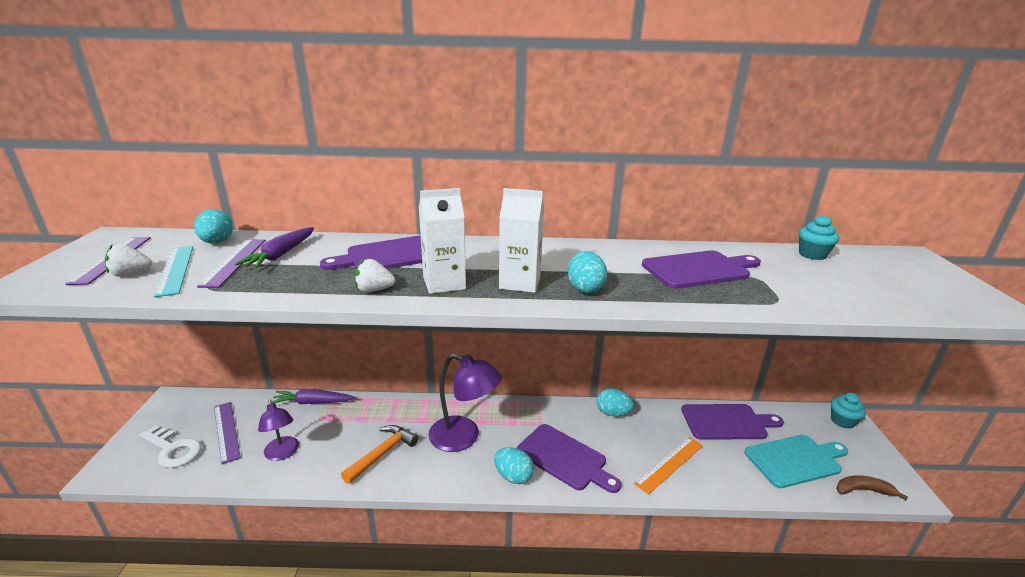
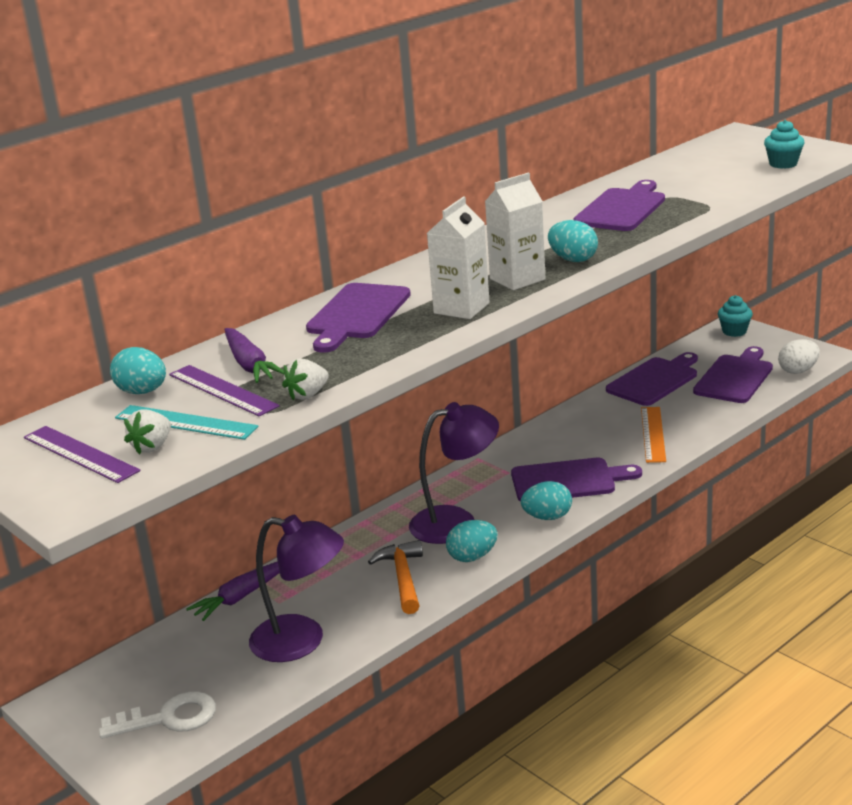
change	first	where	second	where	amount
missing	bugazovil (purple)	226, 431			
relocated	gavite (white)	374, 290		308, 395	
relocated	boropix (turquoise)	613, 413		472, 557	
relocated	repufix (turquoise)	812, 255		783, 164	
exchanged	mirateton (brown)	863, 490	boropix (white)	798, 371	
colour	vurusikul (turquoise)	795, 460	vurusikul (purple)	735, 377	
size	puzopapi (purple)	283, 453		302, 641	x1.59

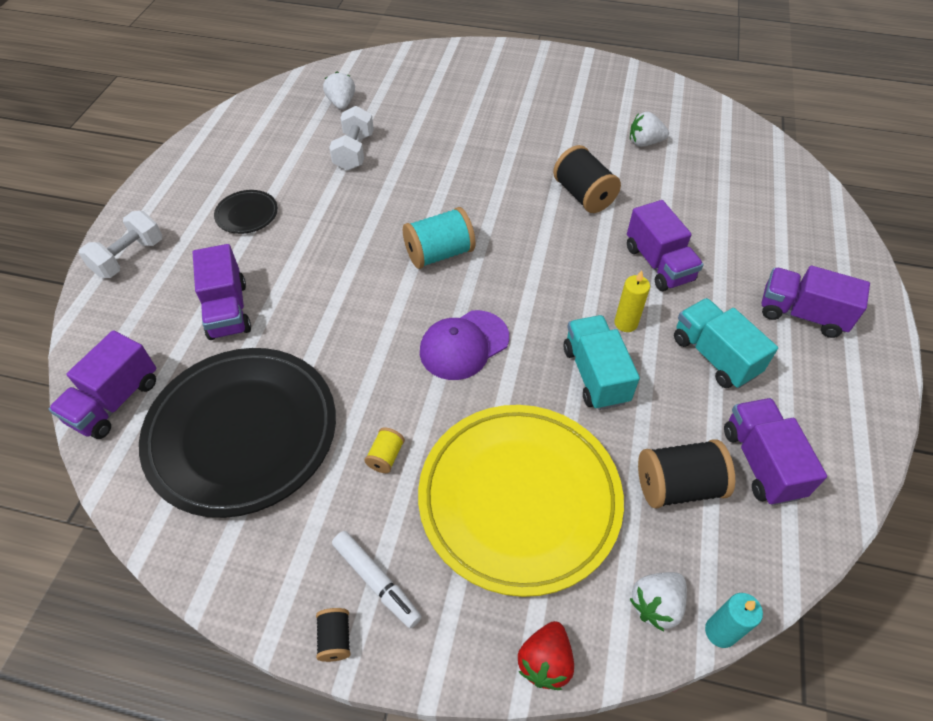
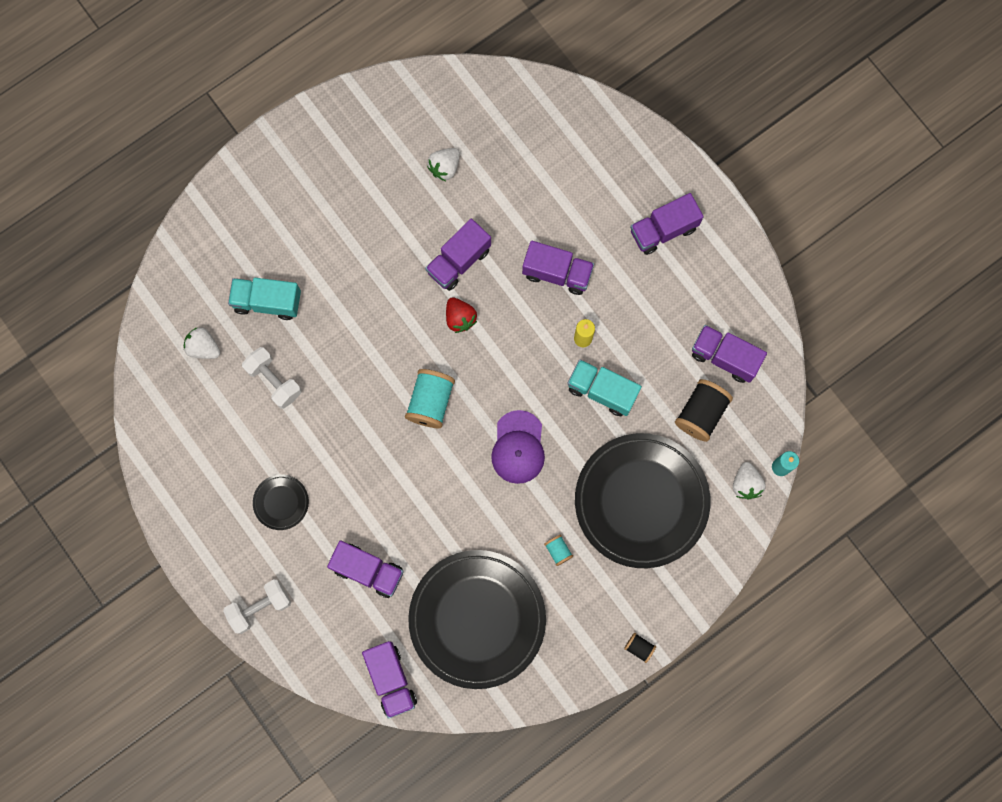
change	first	where	second	where	amount
missing	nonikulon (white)	377, 581			
relocated	gavite (red)	545, 661		460, 318	
relocated	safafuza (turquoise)	714, 356		267, 302	
exchanged	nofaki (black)	583, 195	safafuza (purple)	459, 261	
colour	nofaki (yellow)	386, 456	nofaki (turquoise)	558, 551	
colour	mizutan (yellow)	519, 499	mizutan (black)	641, 501	
spun	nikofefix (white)	129, 257		260, 607	75 degrees clockwise

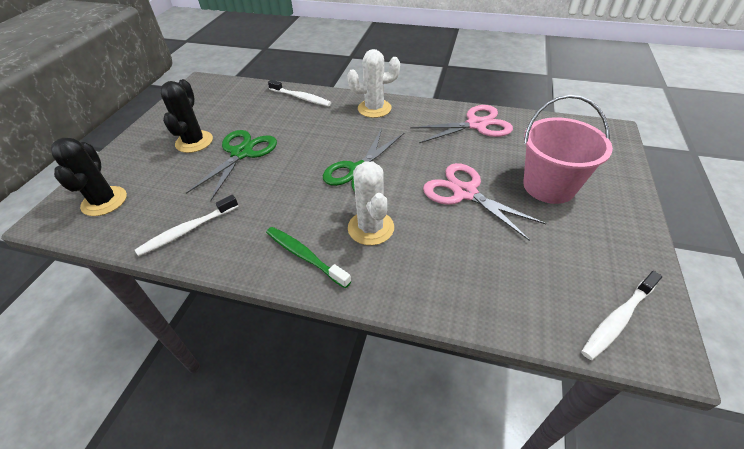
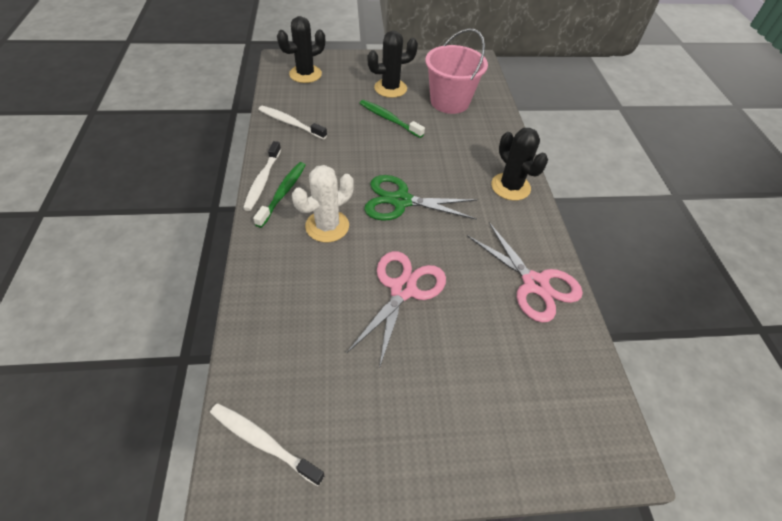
change	first	where	second	where	amount
relocated	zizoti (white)	301, 98		262, 180	
relocated	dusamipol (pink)	549, 186		449, 102	
exchanged	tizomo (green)	242, 153	zizoti (green)	389, 119	
colour	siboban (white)	374, 108	siboban (black)	510, 187	

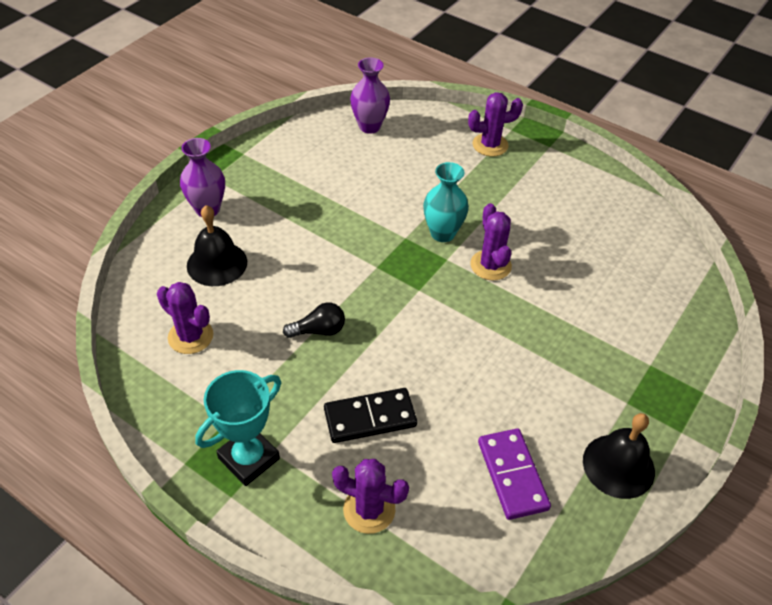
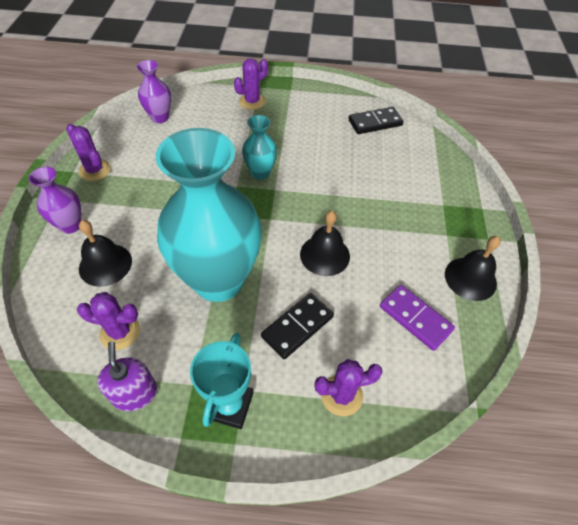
change	first	where	second	where	amount
appeared			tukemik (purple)	135, 393	
appeared			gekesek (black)	325, 255	
appeared			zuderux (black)	375, 122	
relocated	siboban (purple)	490, 265		95, 170	
exchanged	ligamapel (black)	318, 330	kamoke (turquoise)	218, 280	

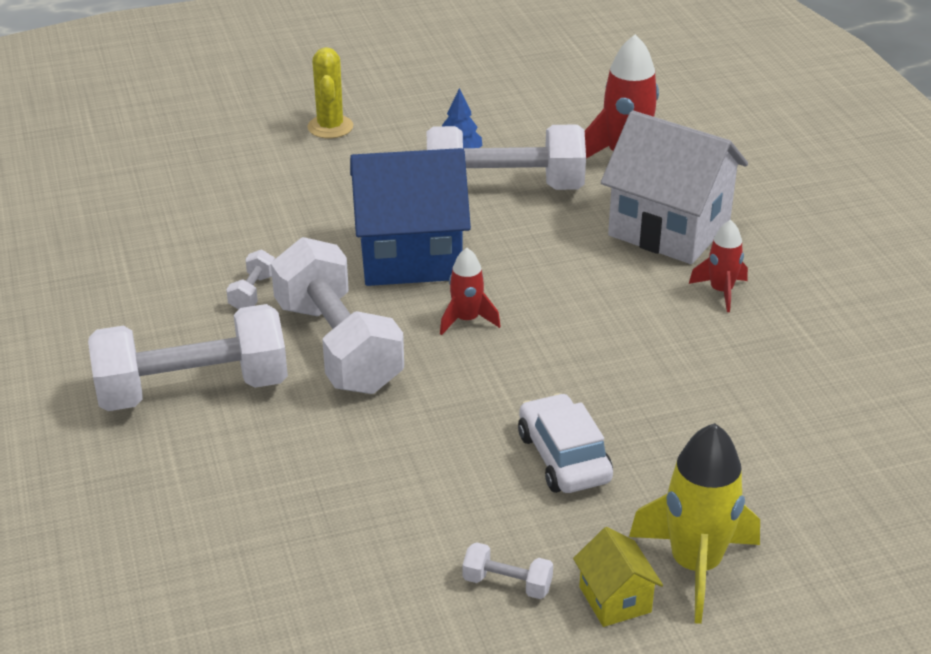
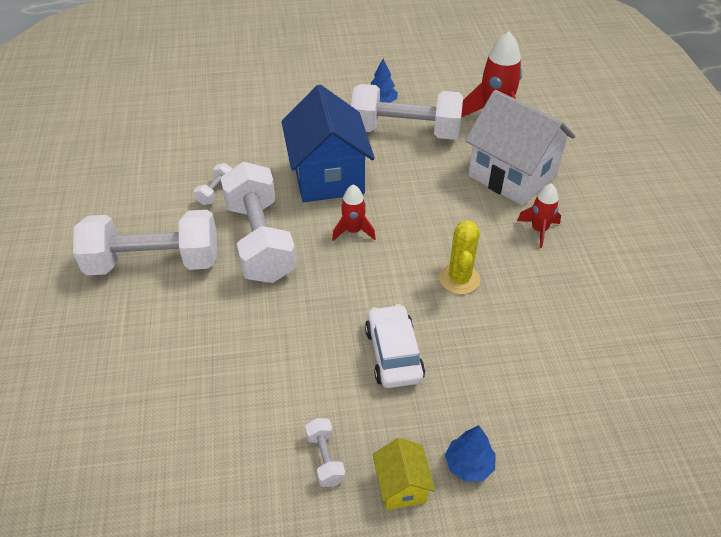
change	first	where	second	where	amount
relocated	siboban (yellow)	330, 127		459, 279	
exchanged	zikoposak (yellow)	695, 565	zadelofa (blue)	469, 465	
spun	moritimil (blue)	410, 257		328, 177	75 degrees clockwise
spun	nikofefix (white)	507, 584		325, 458	45 degrees clockwise

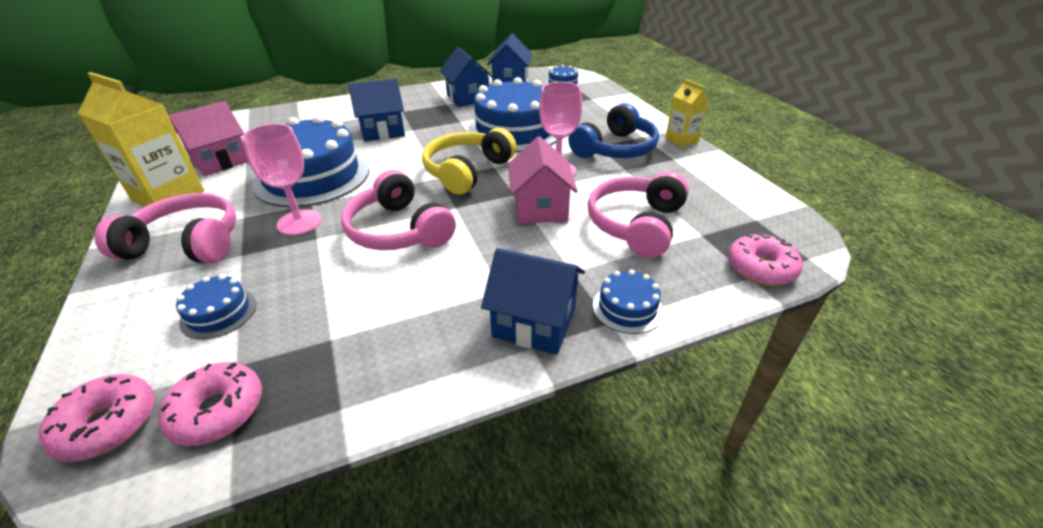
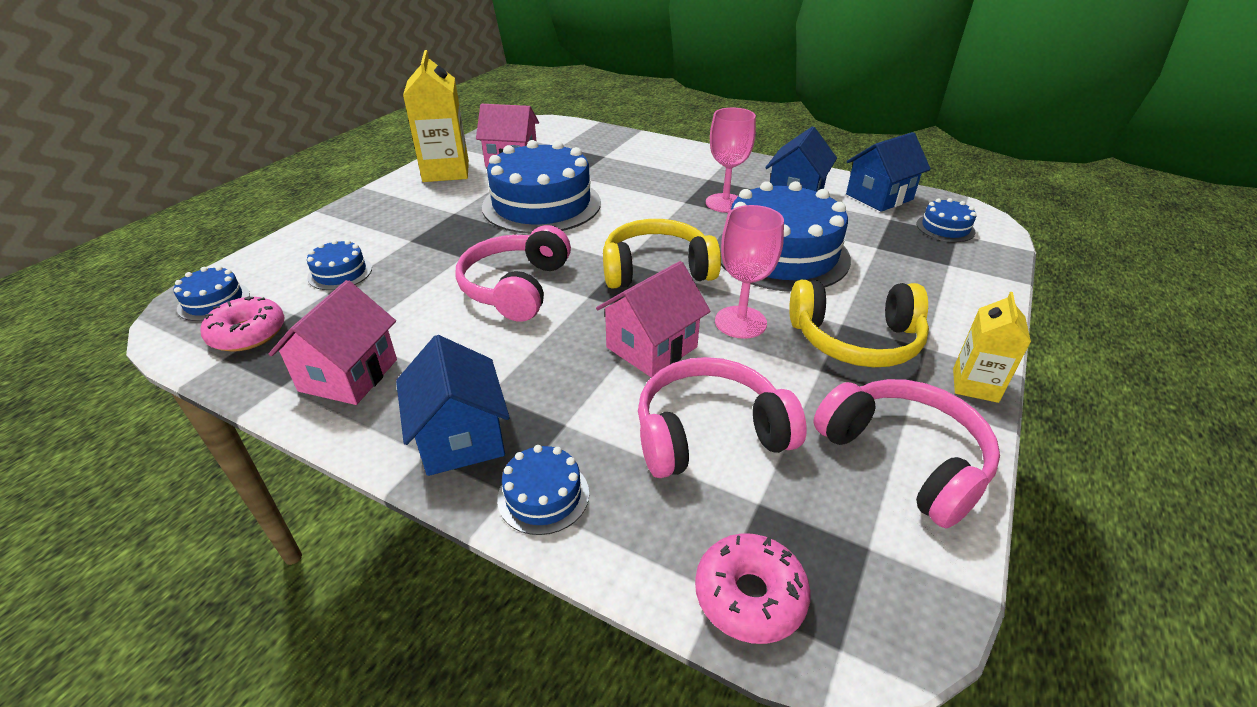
change	first	where	second	where	amount
missing	moritimil (blue)	382, 131			
appeared			moritimil (pink)	348, 375	
relocated	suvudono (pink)	187, 244		904, 458	
relocated	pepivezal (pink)	299, 222		725, 203	
exchanged	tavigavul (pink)	108, 424	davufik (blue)	214, 301	
colour	suvudono (blue)	615, 149	suvudono (yellow)	855, 340	

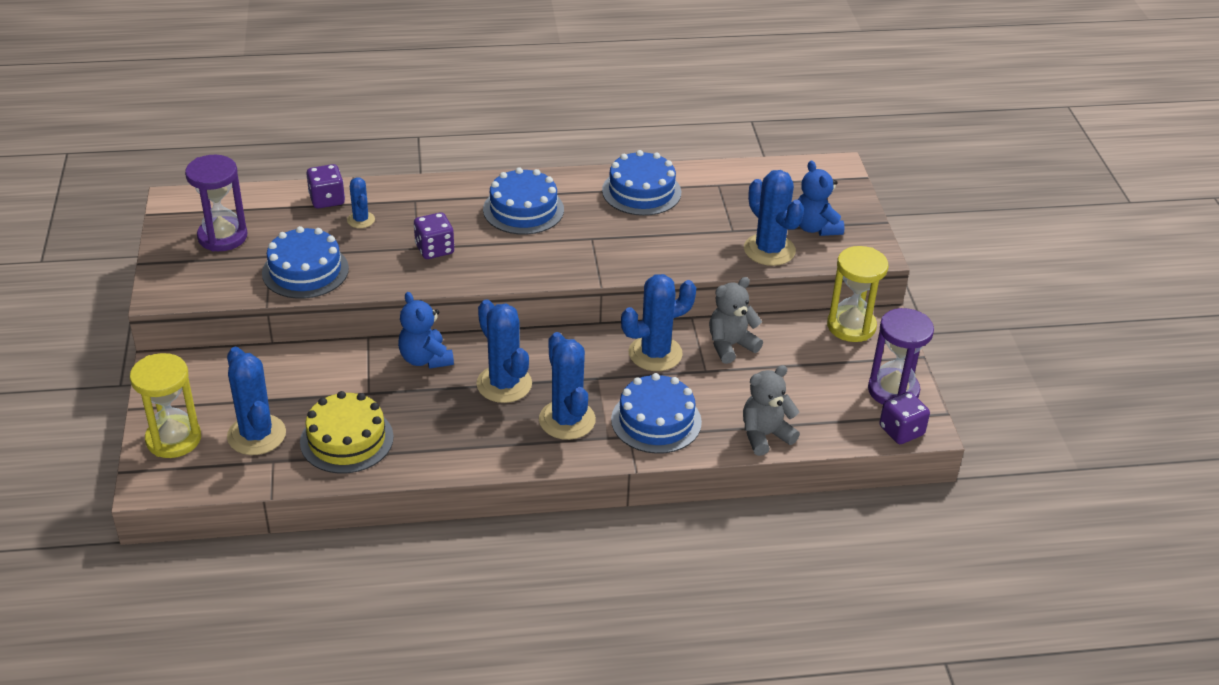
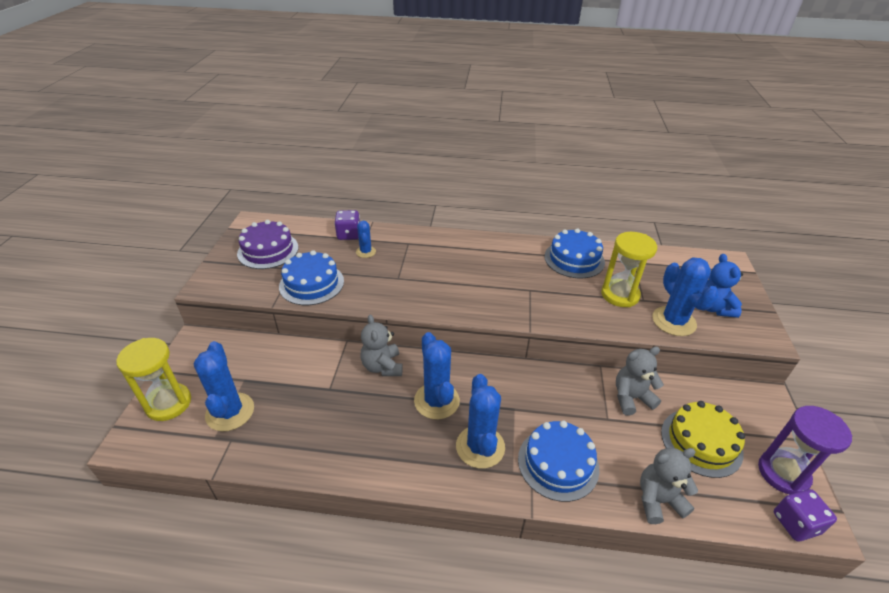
change	first	where	second	where	amount
missing	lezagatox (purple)	434, 249			
missing	davufik (blue)	523, 209			
missing	siboban (blue)	655, 353			
relocated	davufik (yellow)	347, 439		701, 442	
relocated	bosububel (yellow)	851, 326		620, 295	
exchanged	bosububel (purple)	222, 237	davufik (purple)	268, 250	
colour	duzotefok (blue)	425, 359	duzotefok (grey)	382, 366	

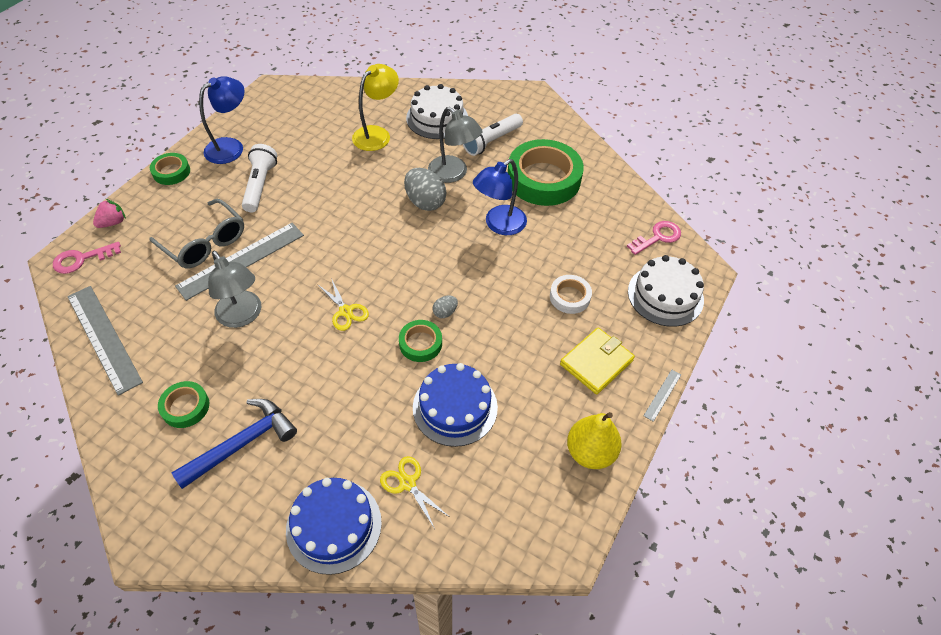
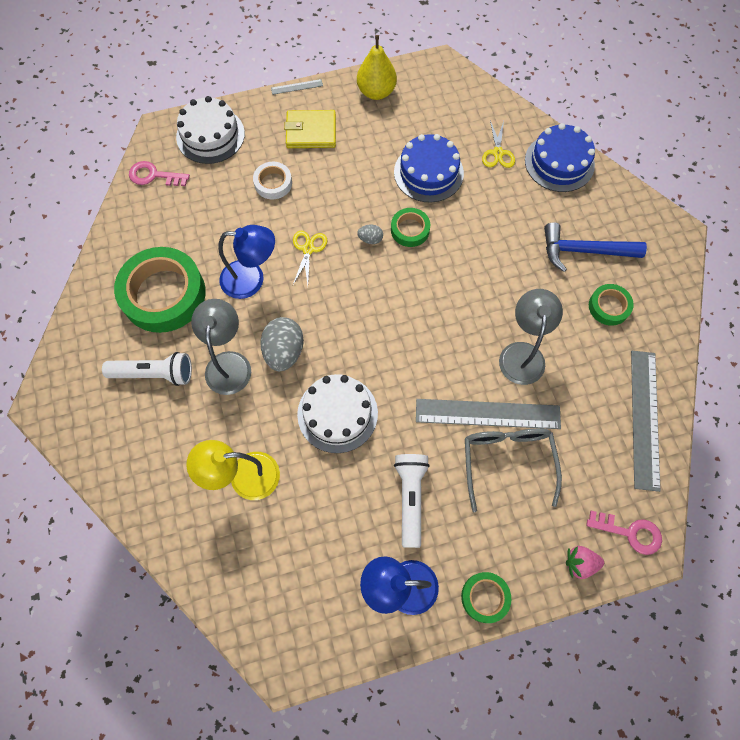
change	first	where	second	where	amount
relocated	tizomo (yellow)	346, 311		308, 249	
relocated	davufik (white)	437, 118		337, 413	
spun	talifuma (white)	260, 185		410, 498	135 degrees clockwise

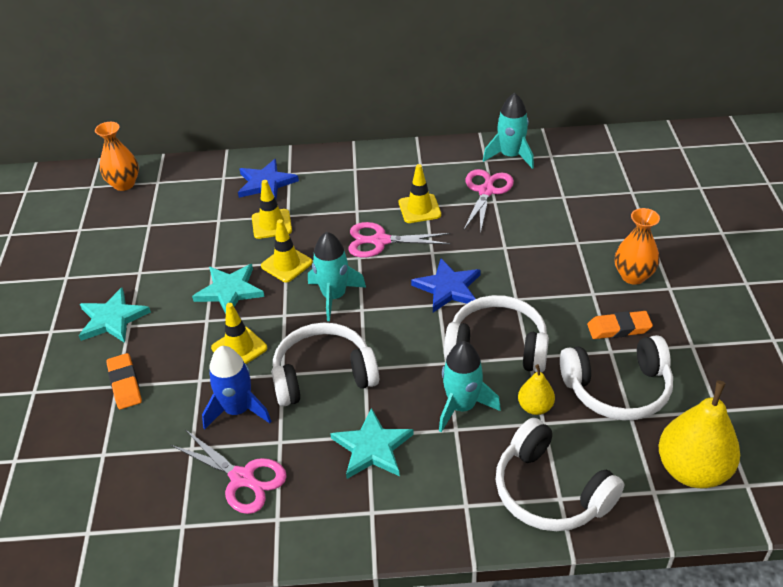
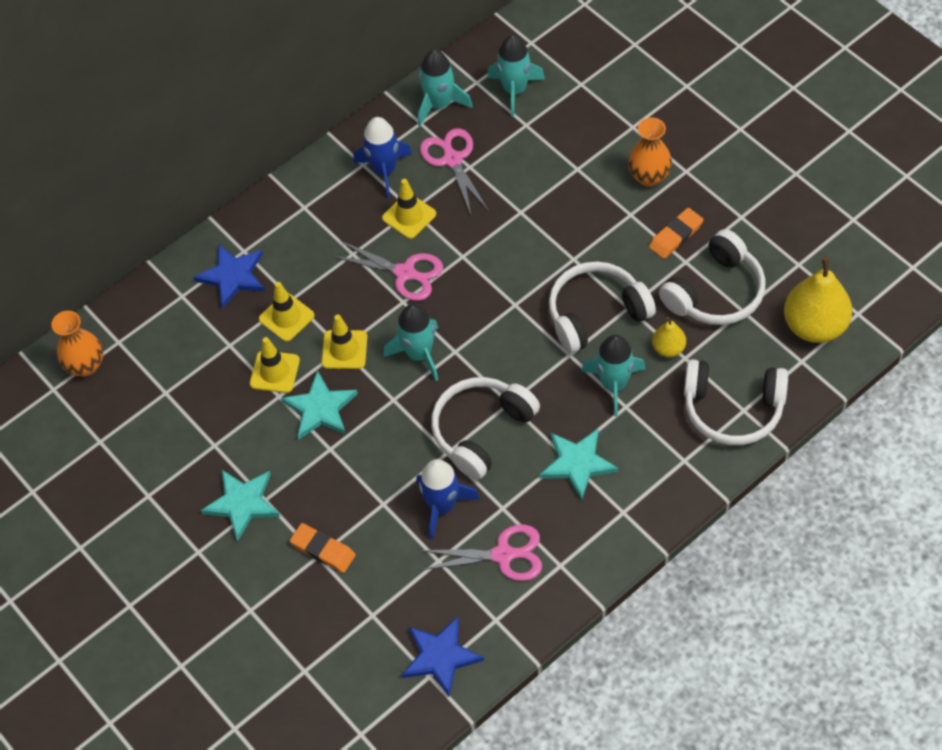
change	first	where	second	where	amount
appeared			zikoposak (blue)	384, 170	
appeared			zikoposak (turquoise)	514, 90	
relocated	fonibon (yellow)	239, 348		275, 372	
relocated	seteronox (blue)	448, 288		440, 656	
spun	tizomo (pink)	380, 241		405, 273	120 degrees counterclockwise

